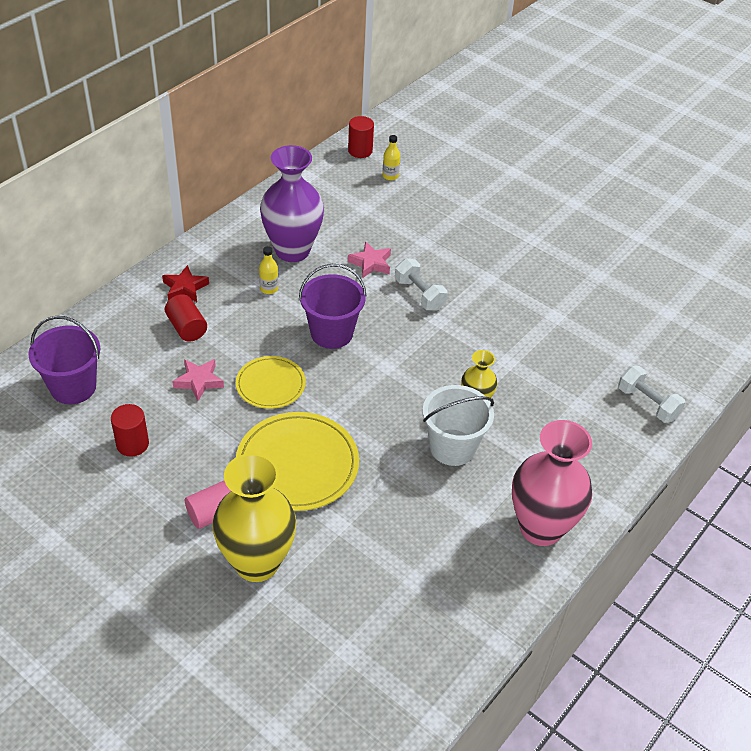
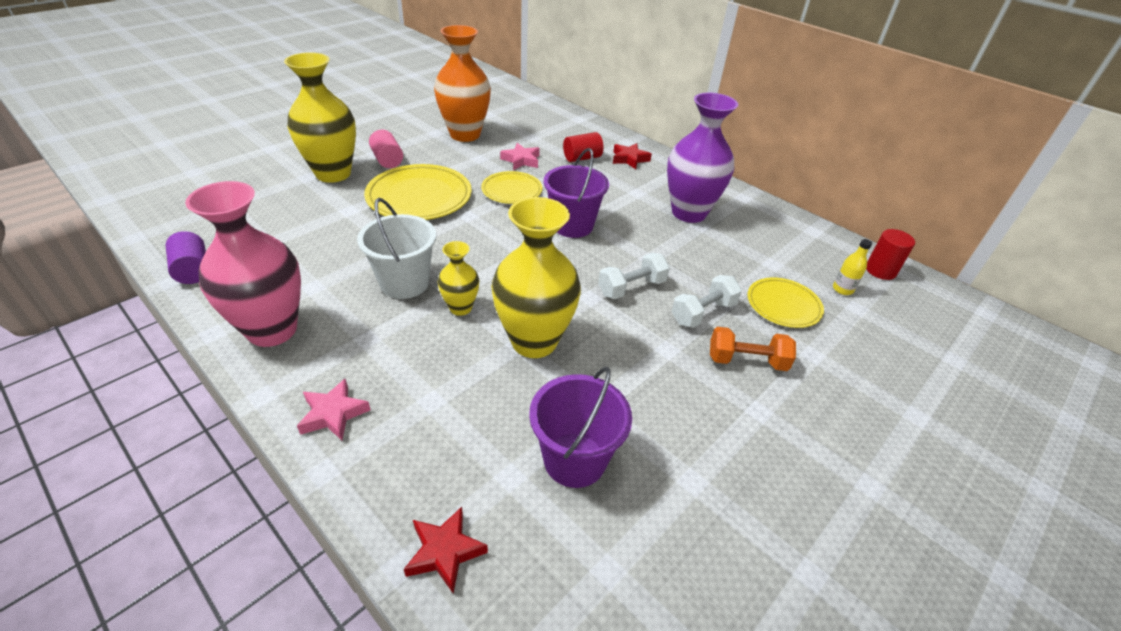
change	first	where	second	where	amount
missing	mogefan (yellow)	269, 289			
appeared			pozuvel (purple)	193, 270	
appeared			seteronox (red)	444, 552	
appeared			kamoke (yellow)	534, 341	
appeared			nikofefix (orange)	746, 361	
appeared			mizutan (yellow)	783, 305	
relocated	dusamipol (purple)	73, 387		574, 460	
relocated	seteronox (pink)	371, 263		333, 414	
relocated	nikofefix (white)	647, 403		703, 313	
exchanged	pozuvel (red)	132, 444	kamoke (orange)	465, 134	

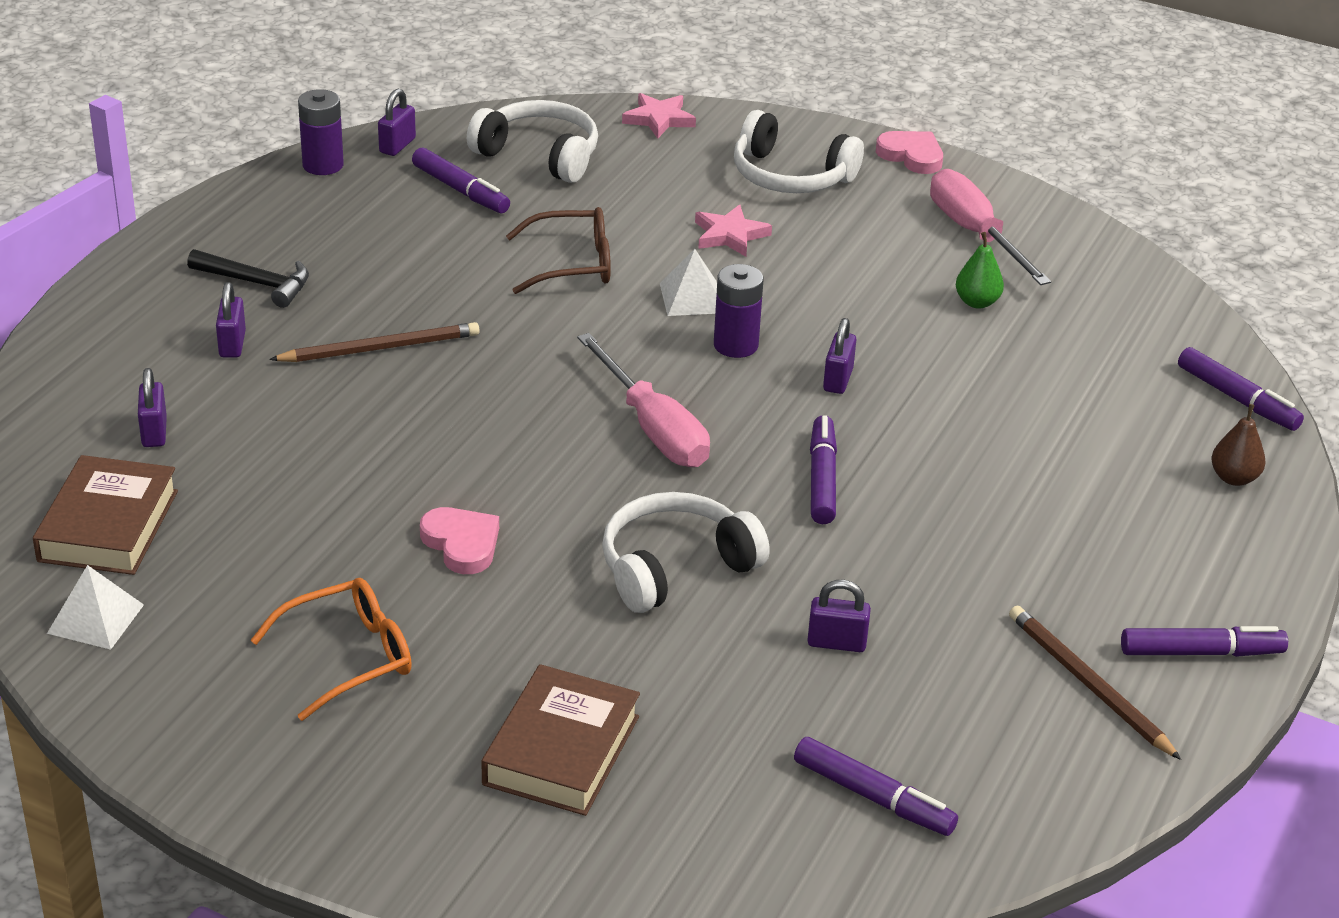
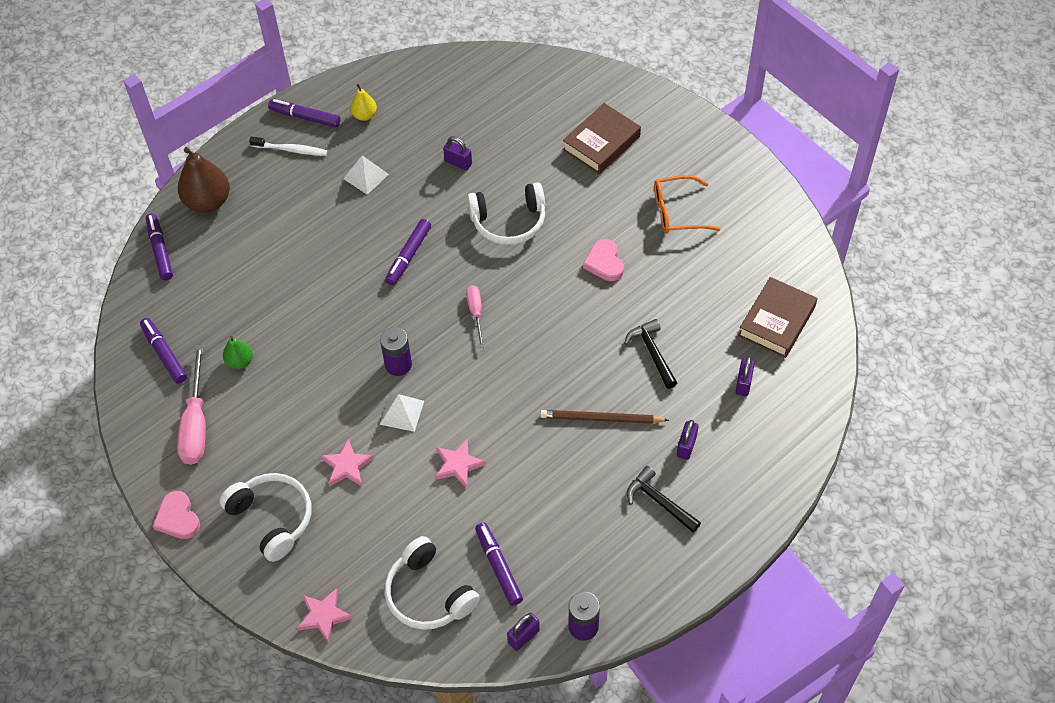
change	first	where	second	where	amount
missing	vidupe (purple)	838, 380			
appeared			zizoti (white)	291, 150	
appeared			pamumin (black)	652, 353	
relocated	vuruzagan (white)	96, 618		366, 176	
relocated	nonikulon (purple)	873, 797		164, 354	
exchanged	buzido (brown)	572, 264	seteronox (pink)	458, 465	
exchanged	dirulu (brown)	1088, 684	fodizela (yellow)	364, 115	
size	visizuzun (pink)	653, 428		476, 313	x0.57
size	fodizela (brown)	1234, 478		208, 202	x1.85

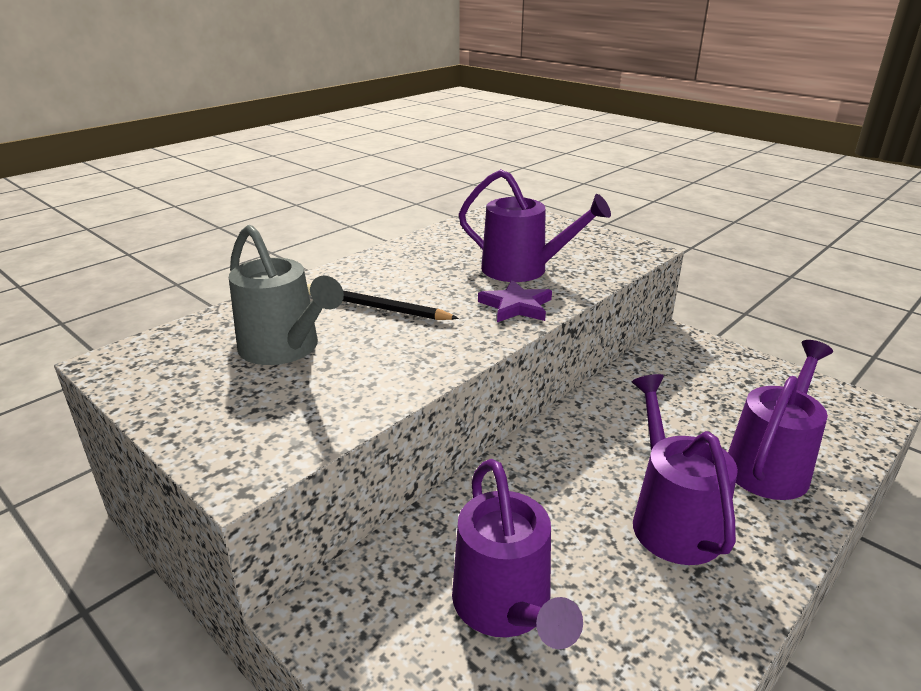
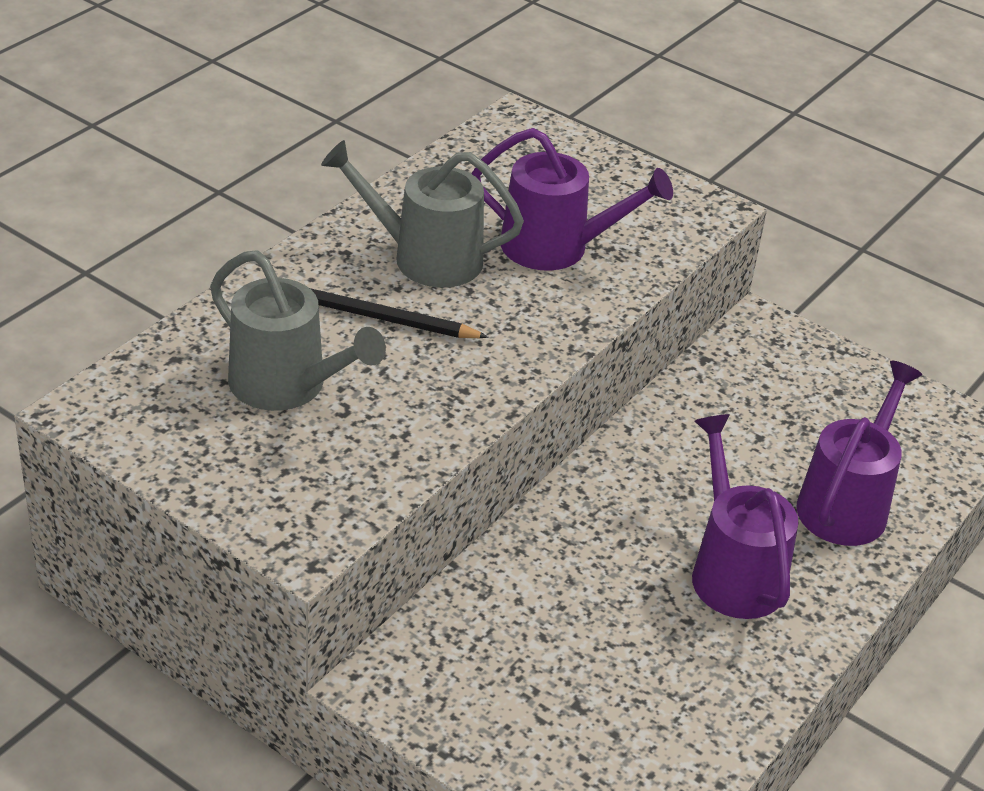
change	first	where	second	where	amount
missing	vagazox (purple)	506, 607			
missing	seteronox (purple)	516, 306			
appeared			vagazox (grey)	425, 258	

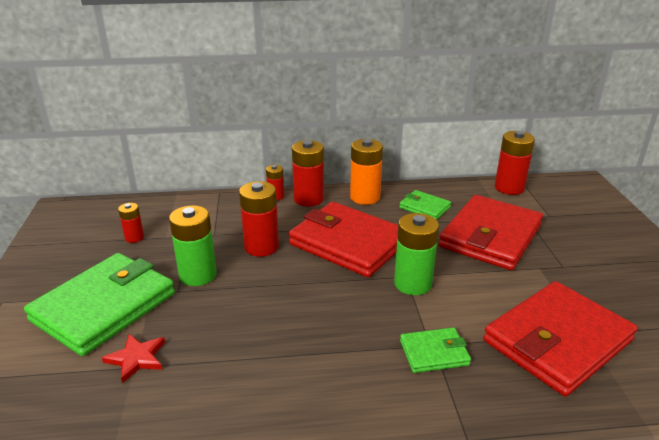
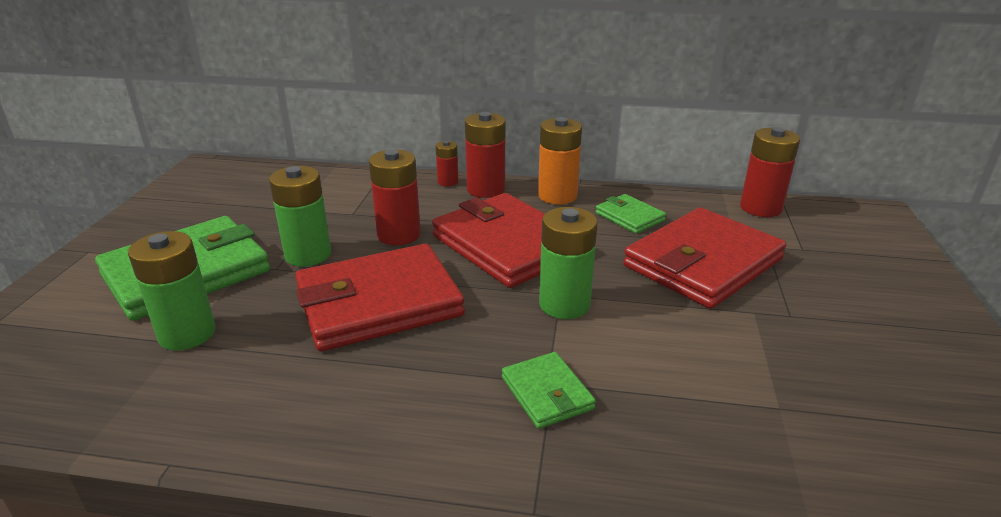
change	first	where	second	where	amount
missing	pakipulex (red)	134, 238			
relocated	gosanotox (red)	557, 341		379, 303	
exchanged	seteronox (red)	136, 358	pakipulex (green)	187, 334	
spun	gosanotox (green)	434, 353		547, 393	60 degrees clockwise

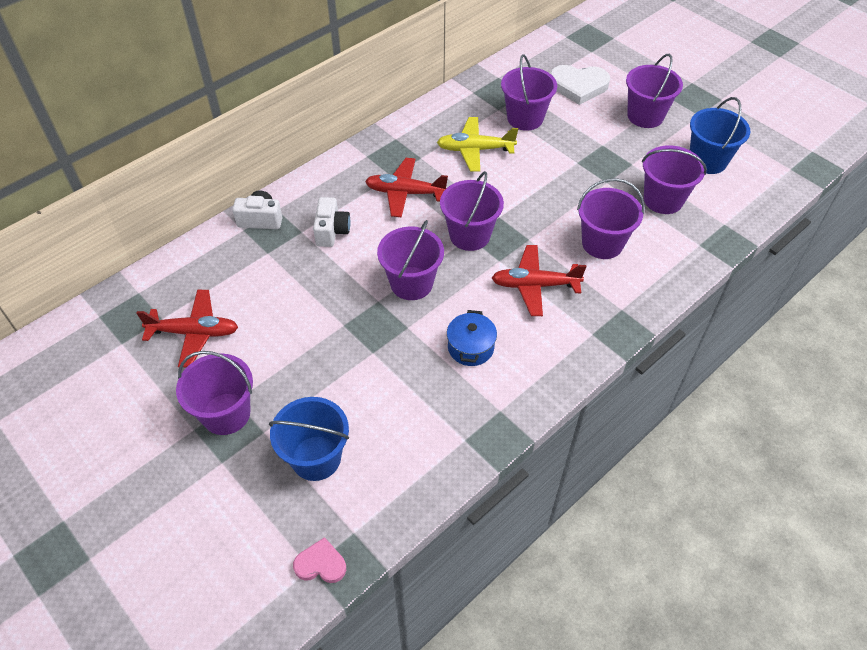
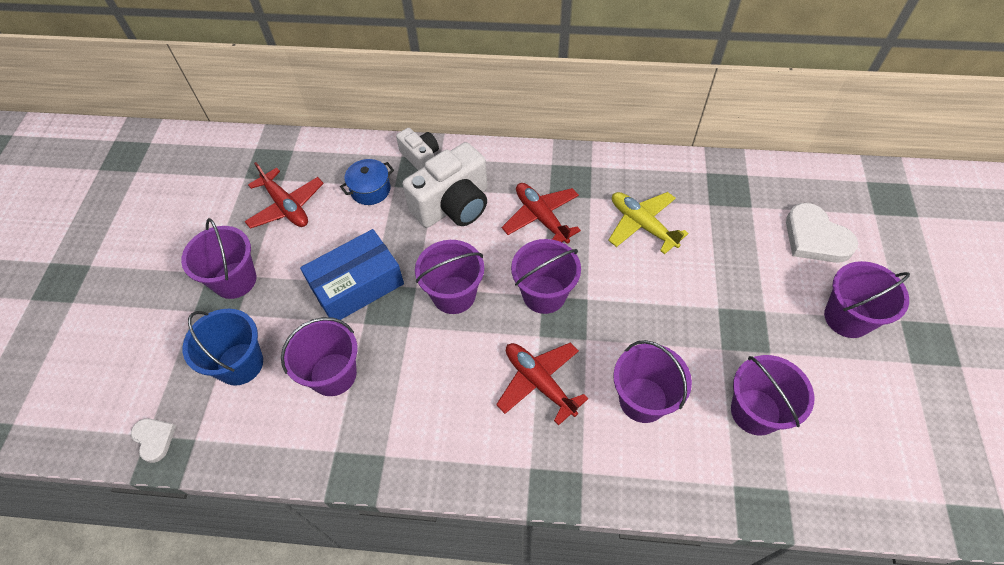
change	first	where	second	where	amount
missing	dusamipol (blue)	707, 161			
appeared			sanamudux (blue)	357, 285	
relocated	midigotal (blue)	470, 347		370, 190	
relocated	dusamipol (purple)	525, 118		333, 374	
colour	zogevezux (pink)	320, 564	zogevezux (white)	154, 439	
size	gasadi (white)	332, 231		453, 205	x1.82

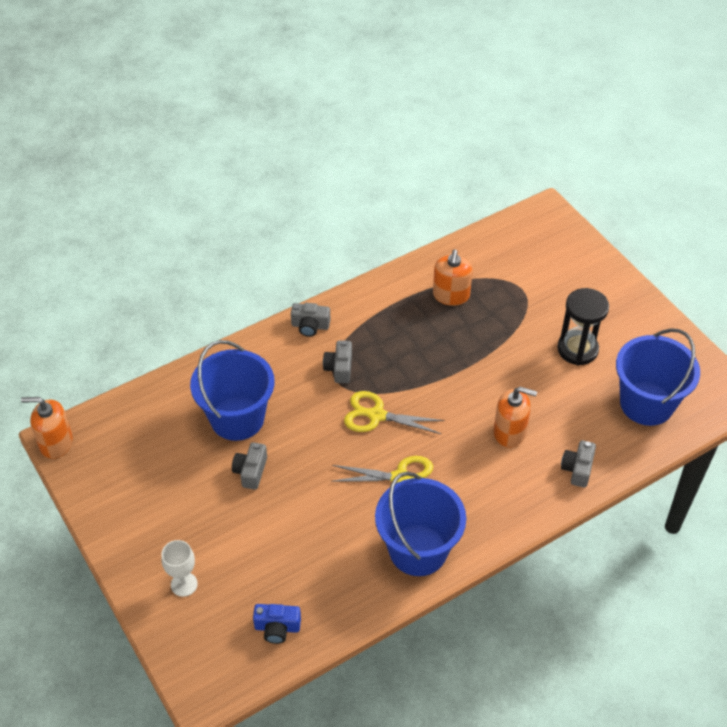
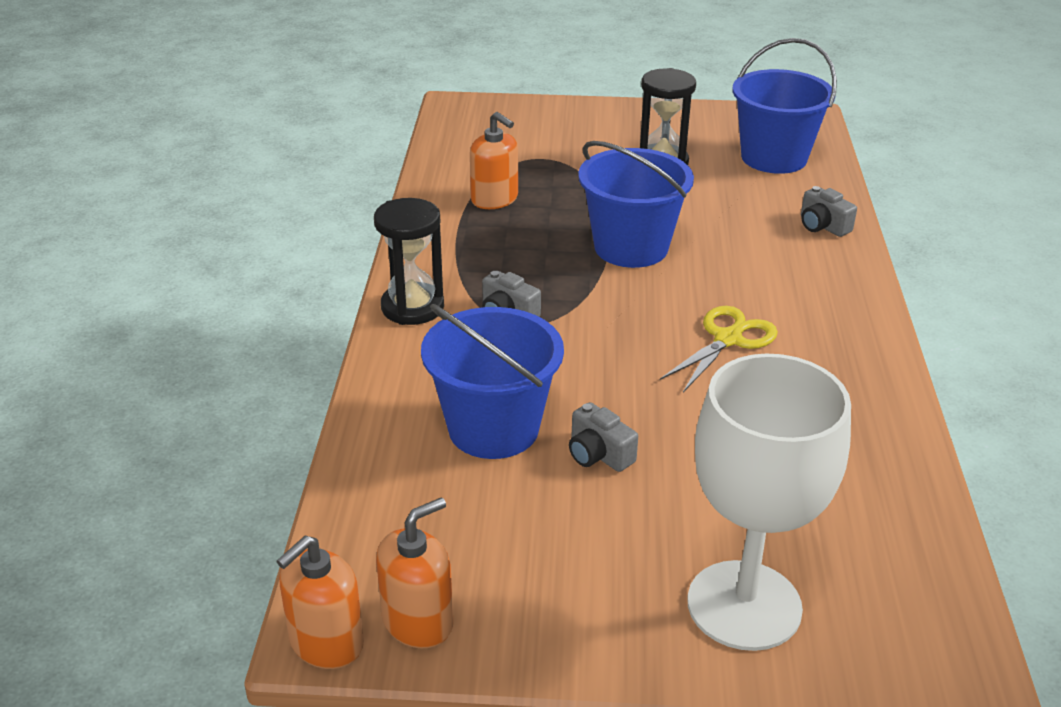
change	first	where	second	where	amount
missing	gasadi (blue)	277, 628			
missing	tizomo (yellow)	377, 415			
relocated	dusamipol (blue)	418, 550		631, 247	
relocated	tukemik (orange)	509, 432		418, 621	
exchanged	gasadi (grey)	310, 326	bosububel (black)	412, 307	
size	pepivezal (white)	184, 584		744, 605	x2.37

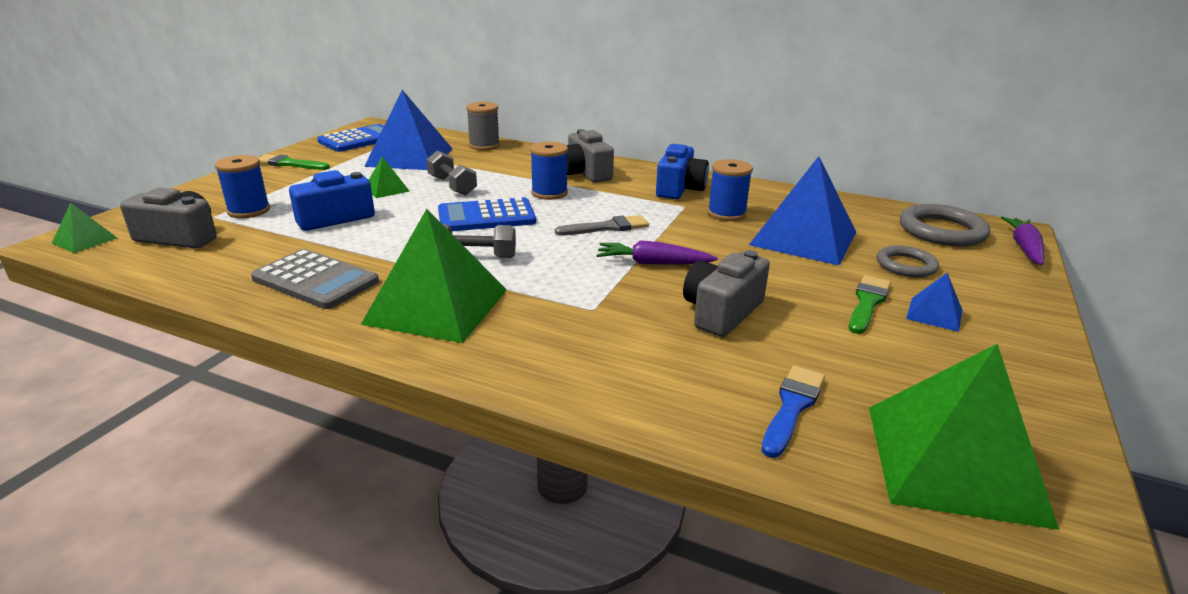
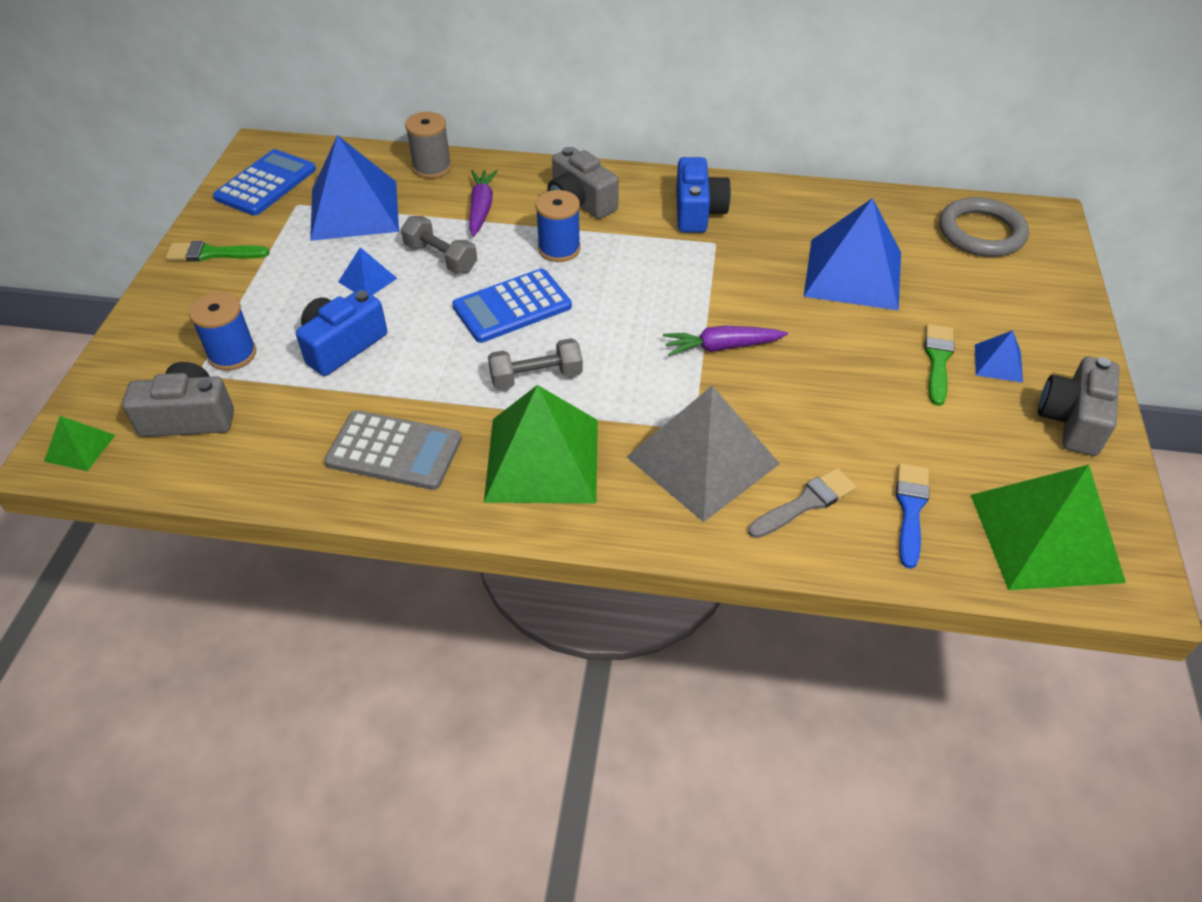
change	first	where	second	where	amount
missing	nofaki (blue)	726, 213			
missing	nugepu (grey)	906, 265			
appeared			vuruzagan (grey)	702, 460	
relocated	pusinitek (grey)	607, 227		805, 503	
relocated	gasadi (grey)	721, 312		1072, 420	
relocated	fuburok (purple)	1024, 248		481, 208	
colour	vuruzagan (green)	386, 189	vuruzagan (blue)	367, 280	

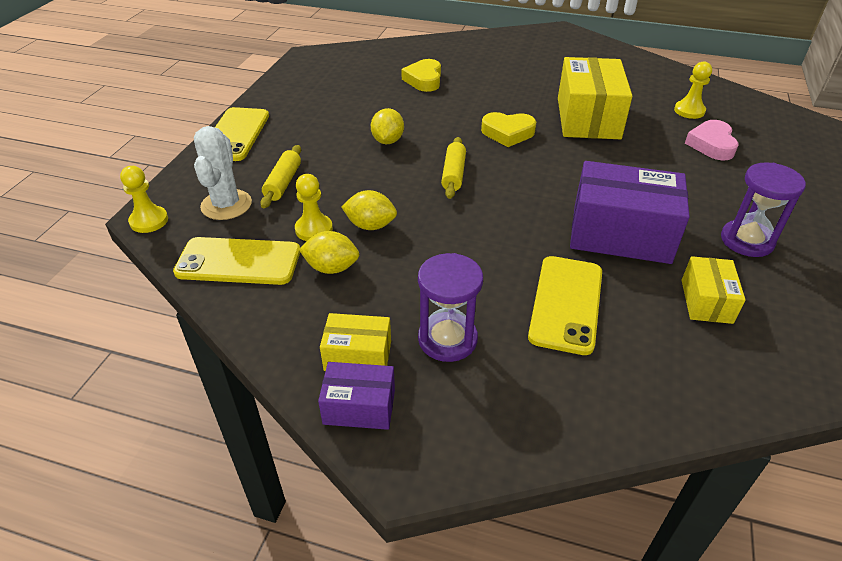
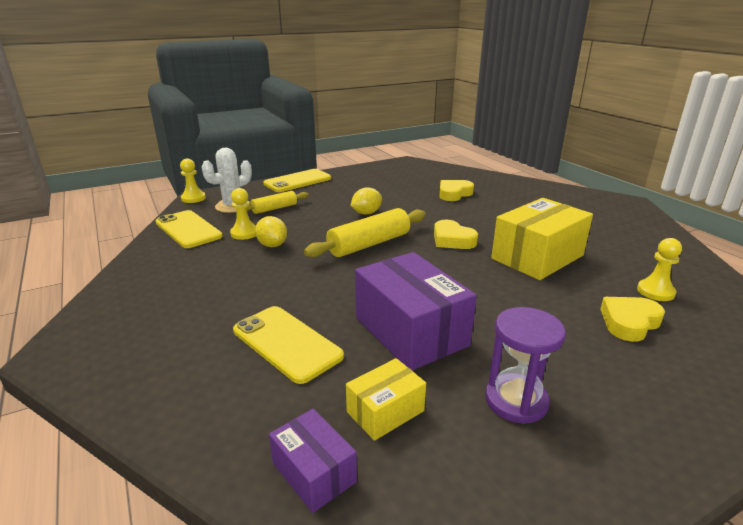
change	first	where	second	where	amount
missing	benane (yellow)	331, 268			
missing	sanamudux (yellow)	358, 356			
missing	bosububel (purple)	447, 339			
relocated	sanamudux (purple)	359, 407		314, 472	
colour	zogevezux (pink)	711, 145	zogevezux (yellow)	629, 322	
spun	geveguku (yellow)	566, 304		286, 343	75 degrees clockwise
size	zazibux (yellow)	453, 174		369, 244	x1.67

